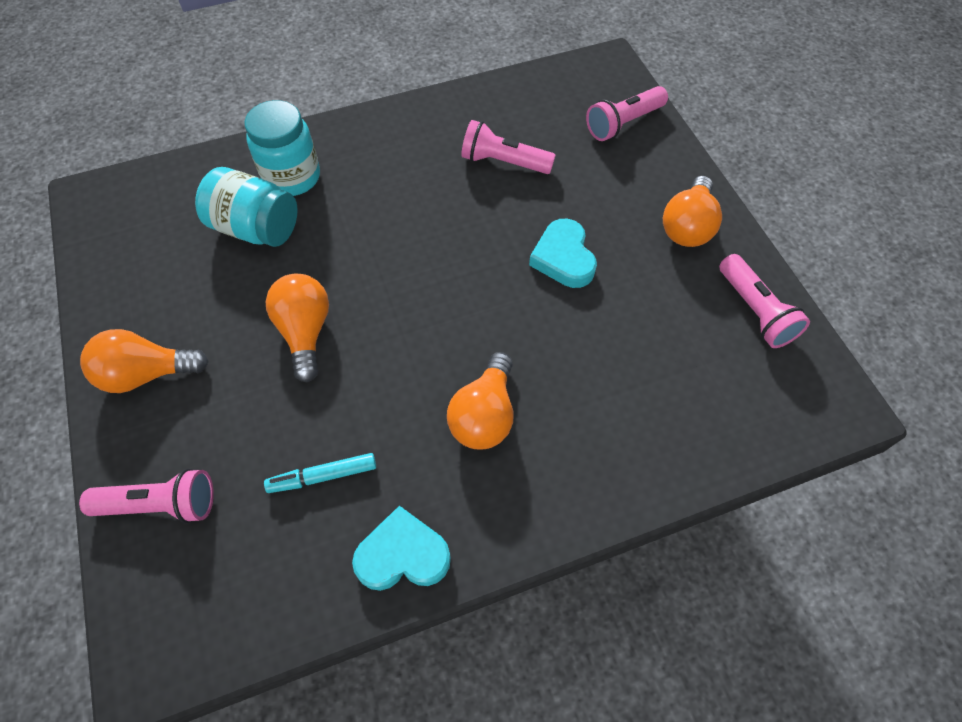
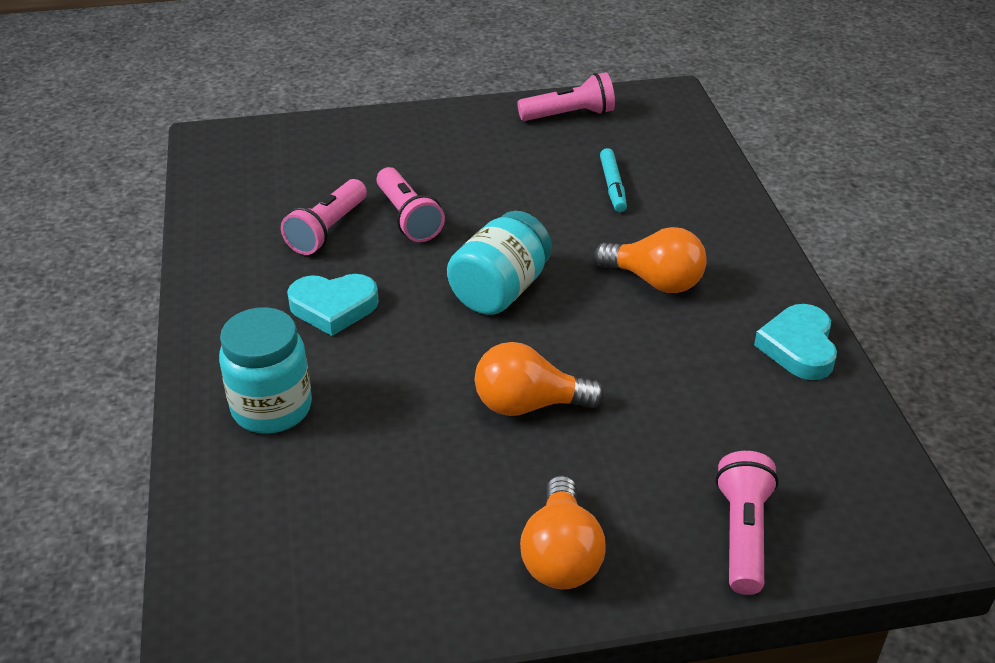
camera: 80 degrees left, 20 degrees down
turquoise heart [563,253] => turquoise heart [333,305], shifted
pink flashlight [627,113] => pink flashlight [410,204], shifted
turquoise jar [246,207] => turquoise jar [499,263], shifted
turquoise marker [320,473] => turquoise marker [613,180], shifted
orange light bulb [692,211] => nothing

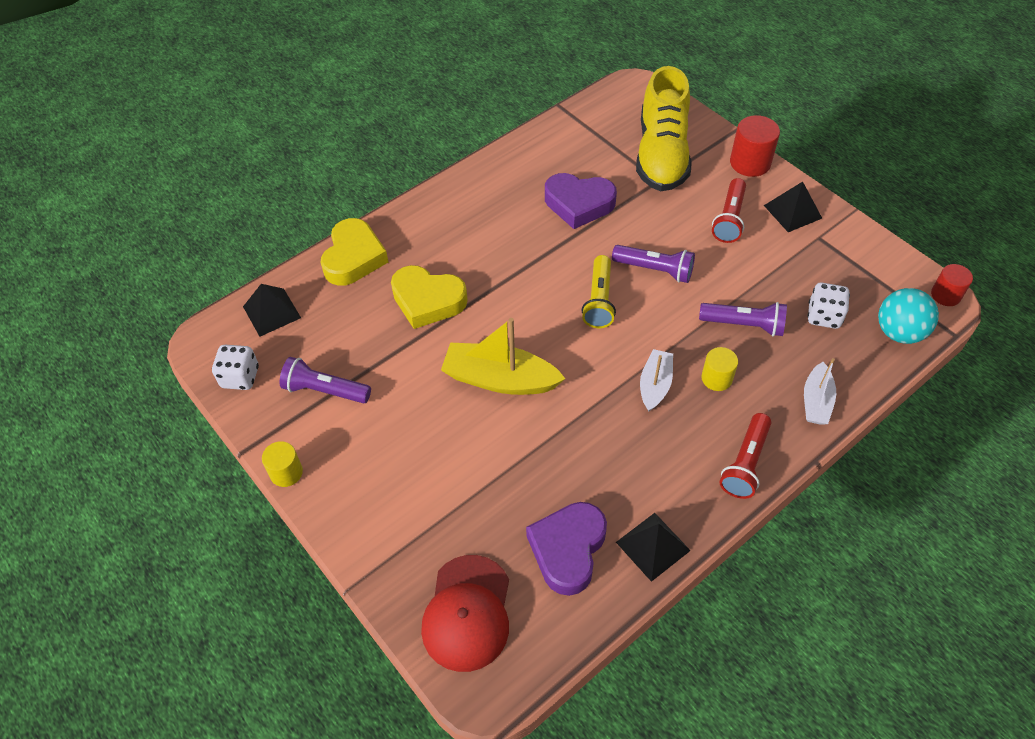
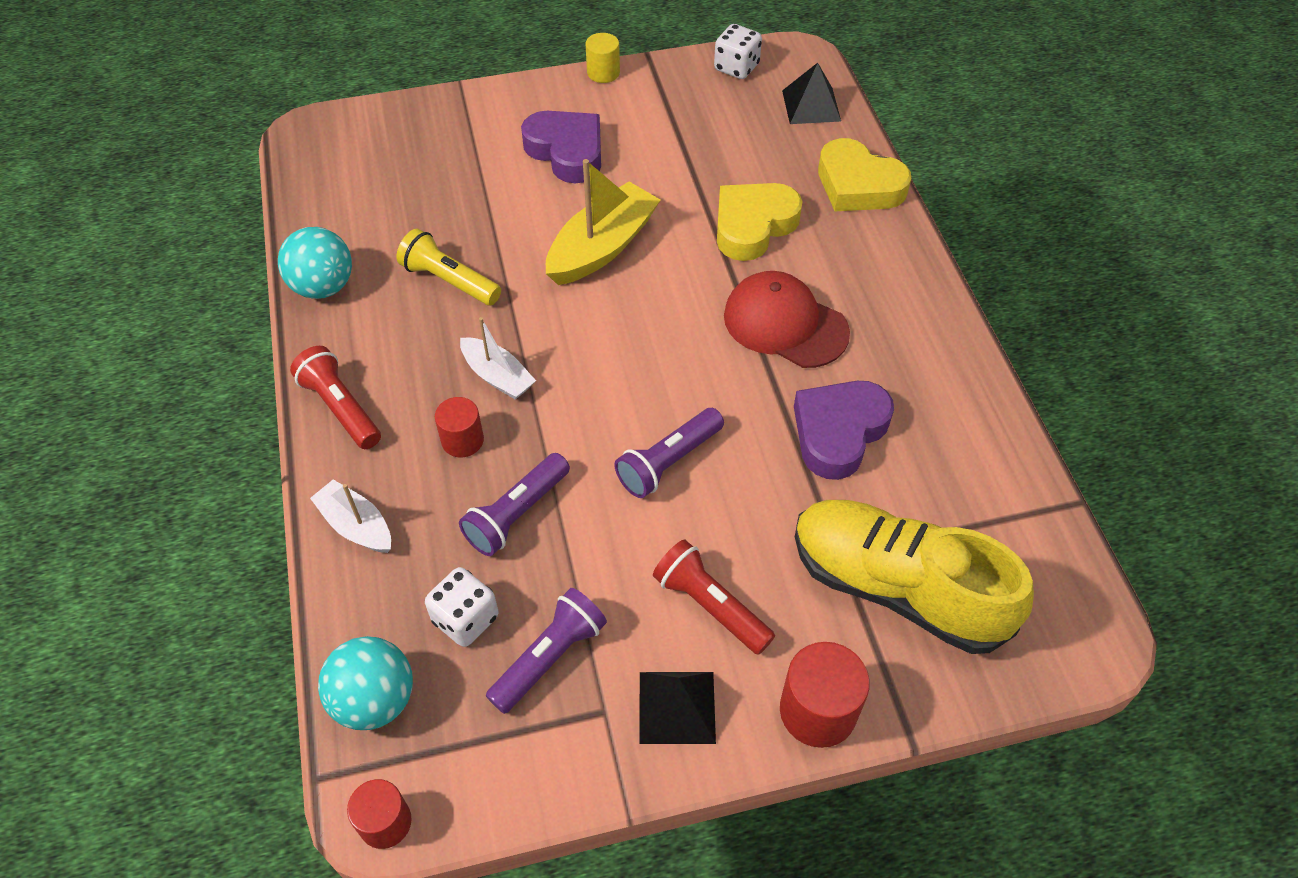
camera: 115 degrees right, 0 degrees up
black pyramid [653,547] => turquoise ball [315,263]
yellow flashlight [599,291] => yellow flashlight [448,267], shifted
yellow cylinder [719,369] => red cylinder [459,427]
purple flashlight [325,380] => purple flashlight [546,651], shifted
purple heart [566,549] => purple heart [561,147], shifted
red cap [465,613] => red cap [787,319], shifted

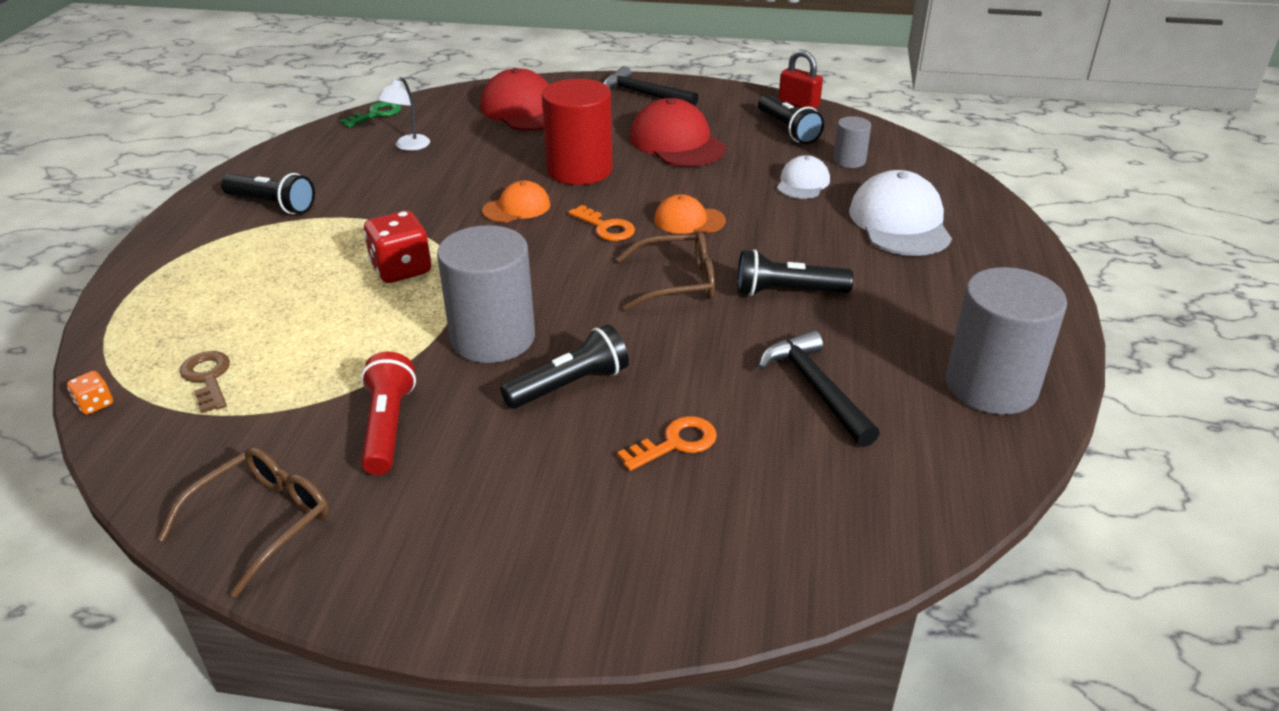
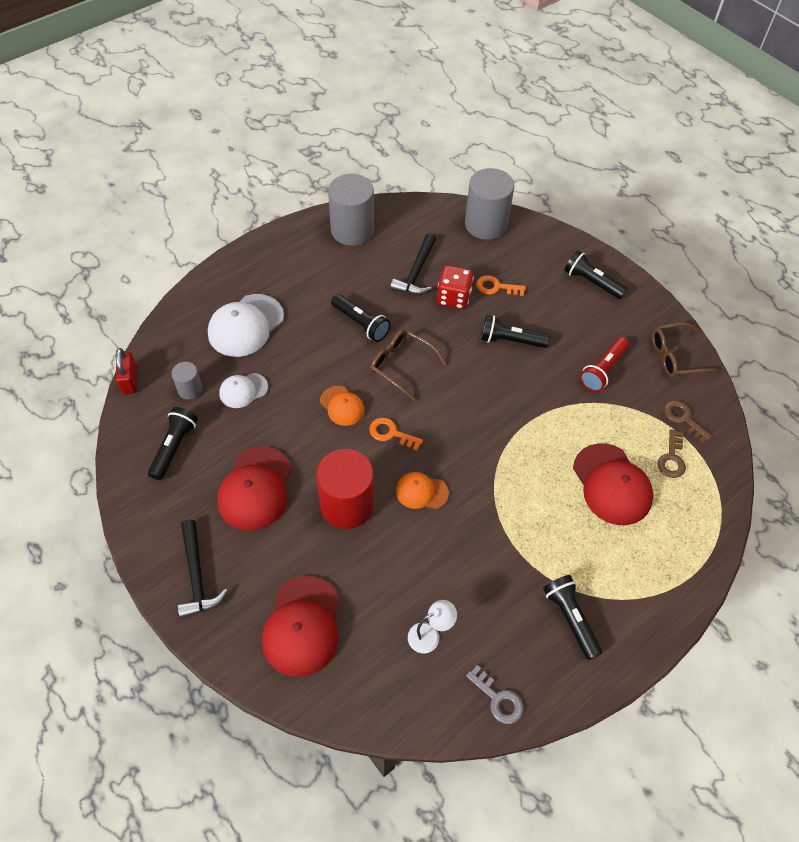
camera: 140 degrees left, 20 degrees up
red padlock [801,79] => red padlock [126,371], shifted
orange key [601,223] => orange key [396,434], 60 degrees counterclockwise
red dice [397,247] => red dice [455,287], shifted
grey cylinder [486,294] => grey cylinder [490,204], shifted
nothing => grey key [494,694]
nothing => black flashlight [596,274]
nothing => red cap [613,484]
nothing => brown key [688,421]
orange dice [90,393] => nothing
green key [370,114] => nothing

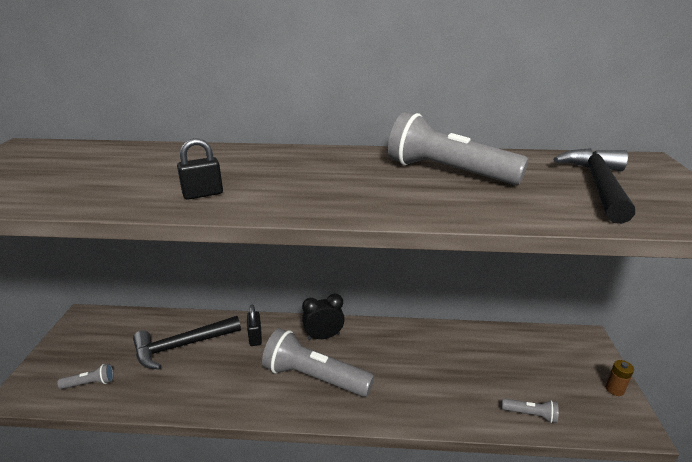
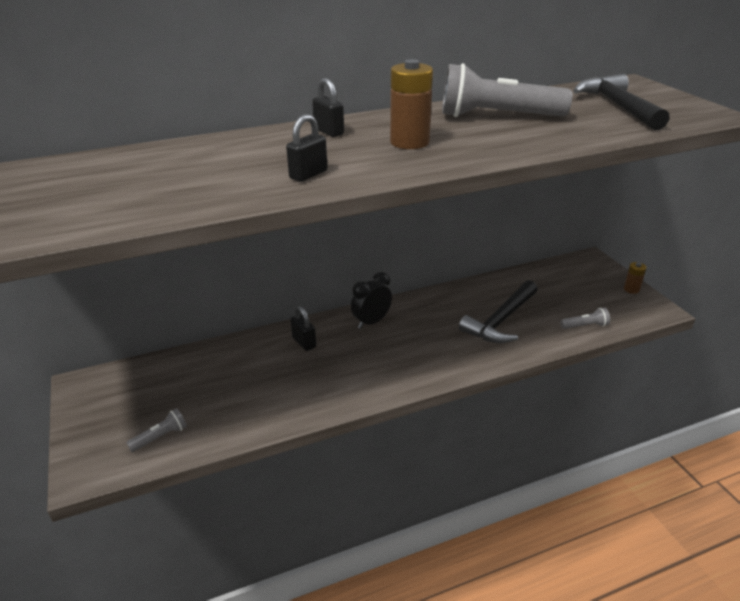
camera: 25 degrees left, 5 degrees up
nothing => black padlock [328,107]
nothing => brown battery [411,104]
black hammer [187,343] => black hammer [498,311], shifted
grey flashlight [318,362] => nothing

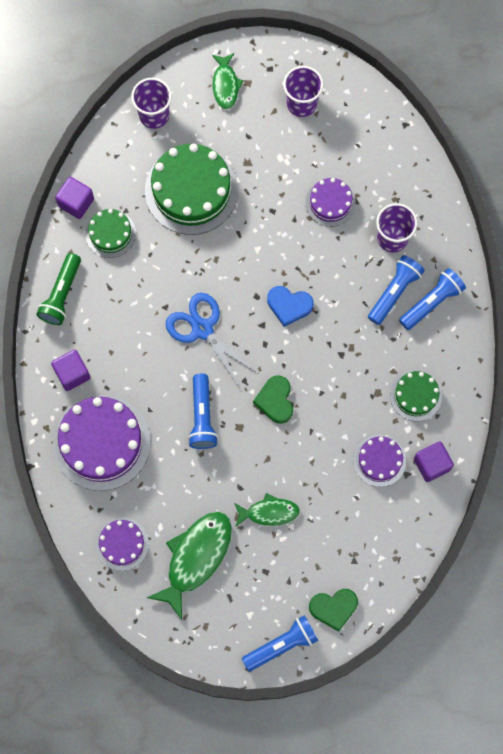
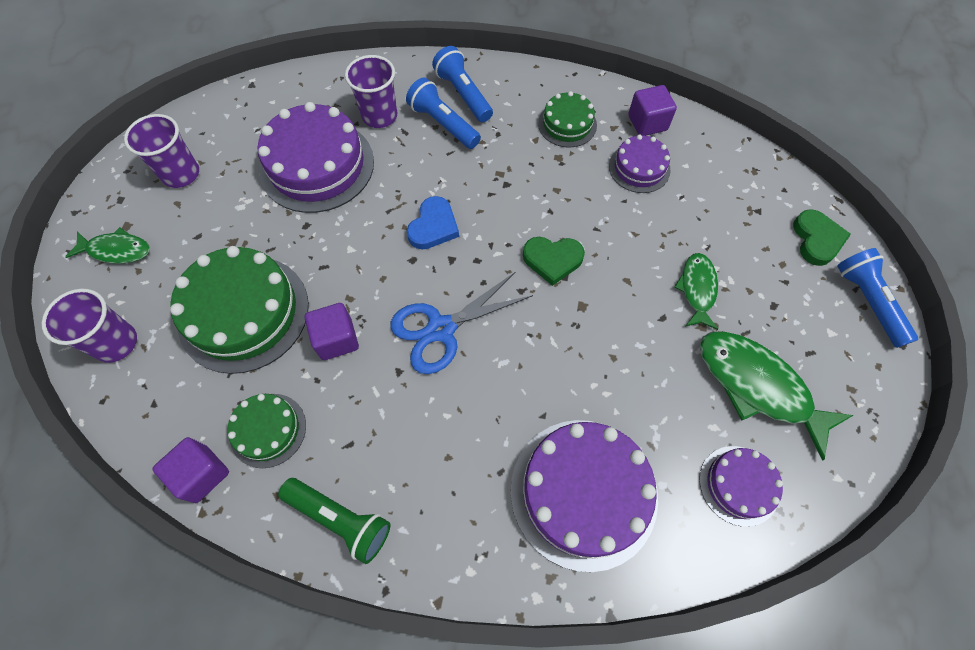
camera: 80 degrees left, 10 degrees down
purple cake [331,202] => purple cake [316,157], x1.86
purple cube [71,370] => purple cube [332,331], shifted
blue flashlight [203,411] => nothing

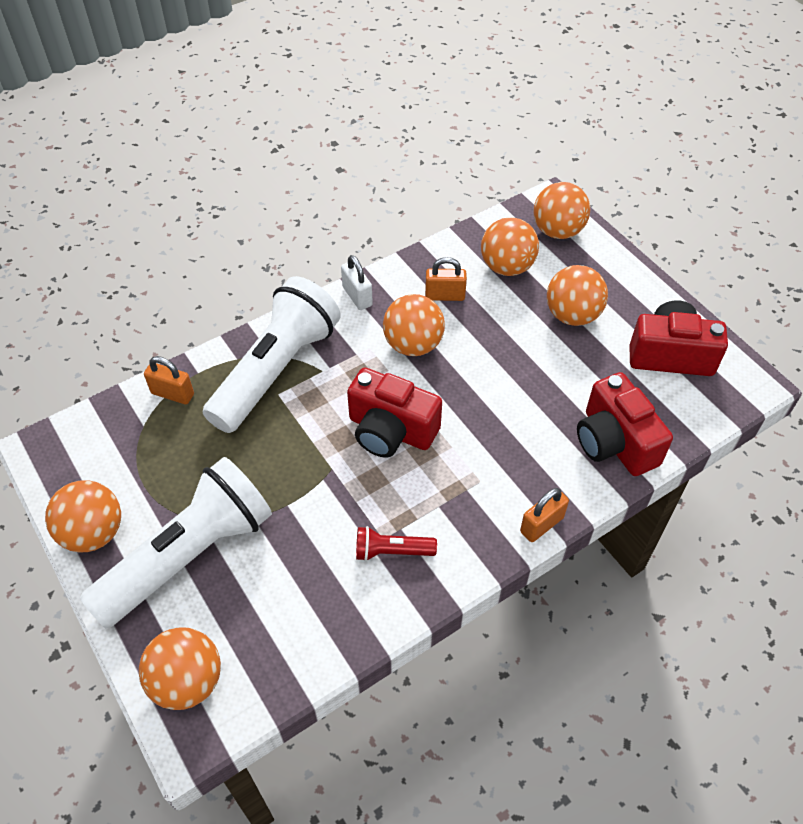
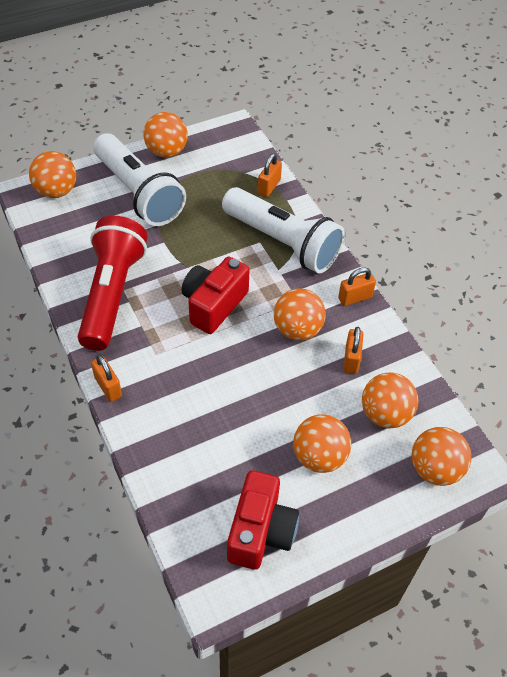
camera: 95 degrees right, 0 degrees up
red flashlight [396,543] => red flashlight [113,283], x2.37
white padlock [357,282] => orange padlock [357,286]
red camera [625,424] => nothing

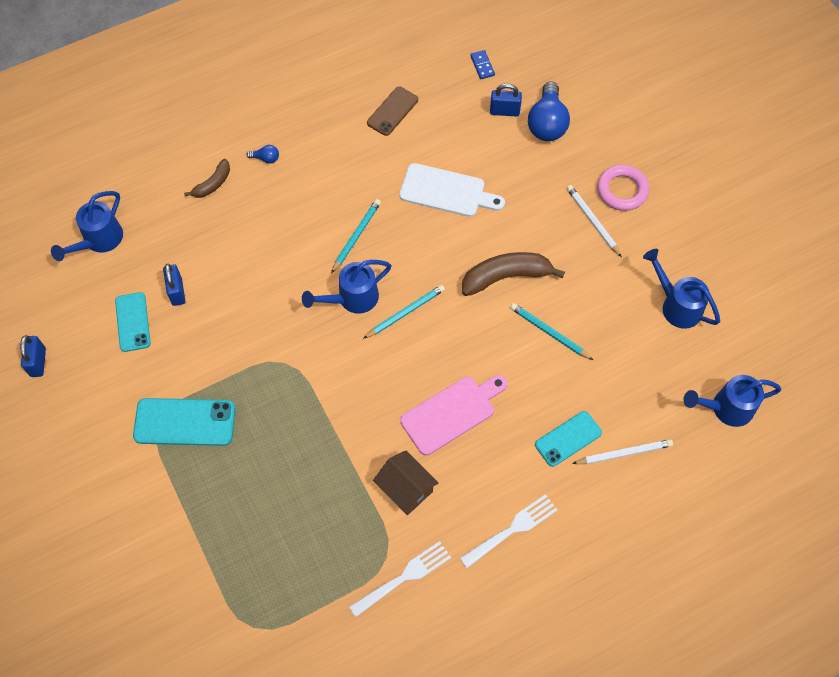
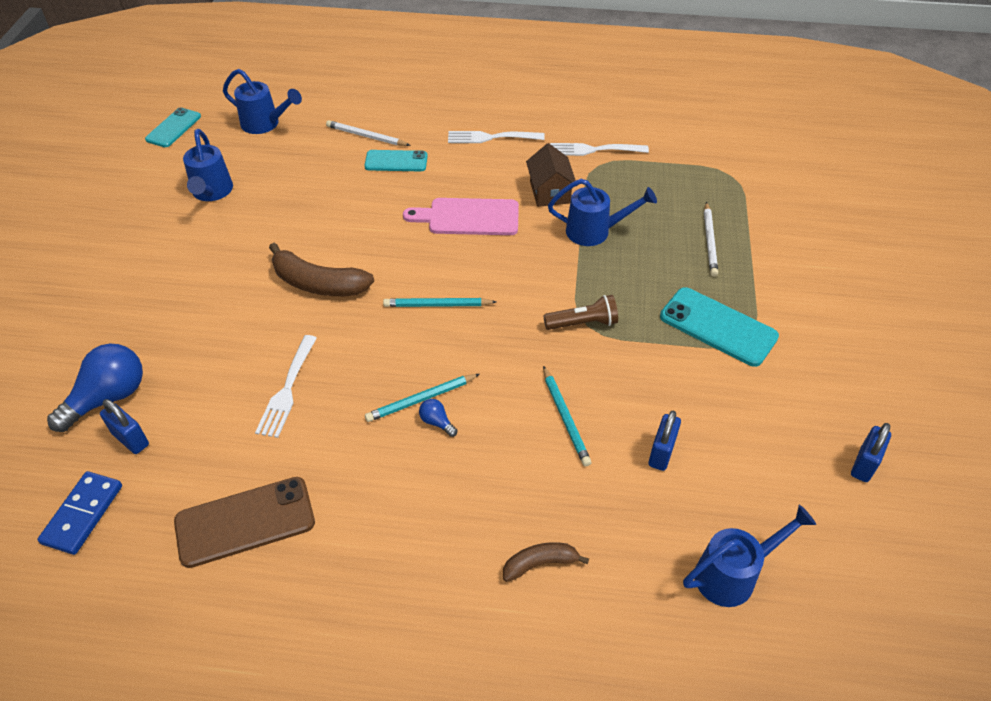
camera: 145 degrees left, 15 degrees down
blue domino [482,64] => blue domino [79,513], x1.68
turquoise phone [133,322] => turquoise phone [173,127], shifted
brown phone [392,111] => brown phone [244,522], x1.51
white cutting board [452,190] => white fork [286,386]
blue light bulb [263,154] => blue light bulb [438,418], shifted
nothing => brown flashlight [580,312]
turquoise pencil [551,331] => turquoise pencil [567,416], shifted
blue watering can [346,287] => blue watering can [602,212], shifted
white pencil [594,221] => white pencil [711,239], shifted
pink ring [623,188] => nothing

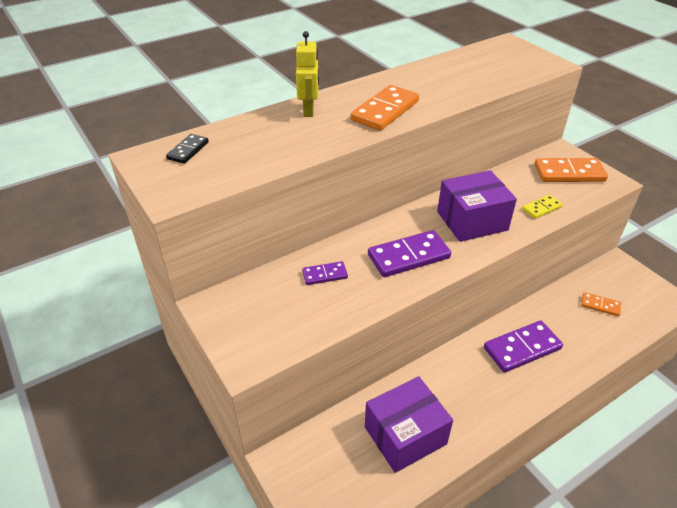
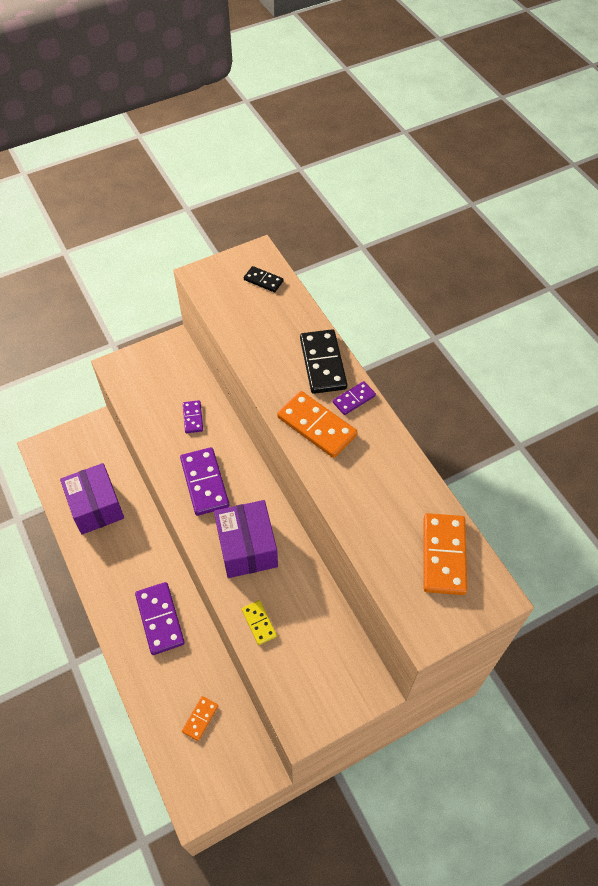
camera: 95 degrees right, 15 degrees up
yellow robot [307,74] => black domino [323,361]
nothing => purple domino [354,398]
orange domino [571,170] => orange domino [445,554], shifted

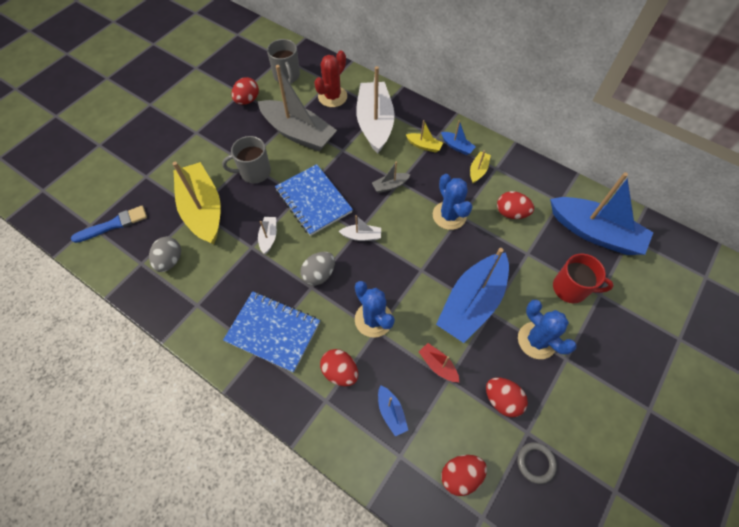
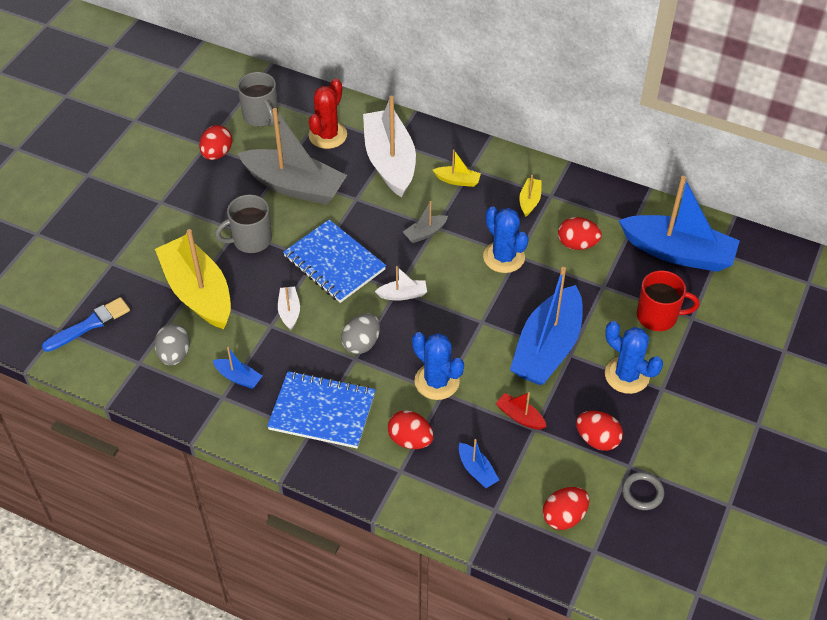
camera: 10 degrees left, 10 degrees down
blue boat [458,137] => blue boat [237,368], shifted

